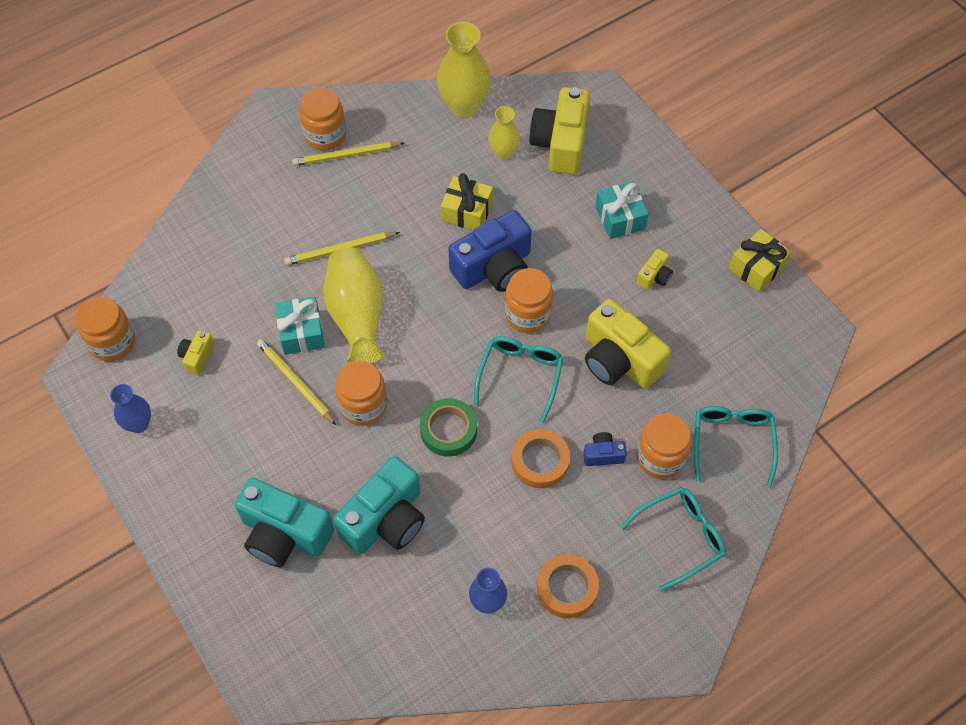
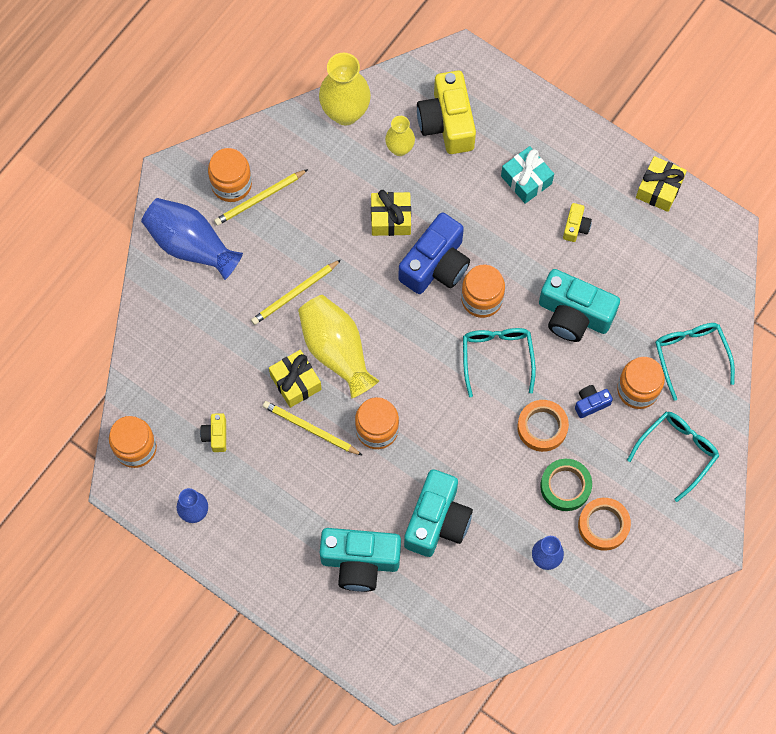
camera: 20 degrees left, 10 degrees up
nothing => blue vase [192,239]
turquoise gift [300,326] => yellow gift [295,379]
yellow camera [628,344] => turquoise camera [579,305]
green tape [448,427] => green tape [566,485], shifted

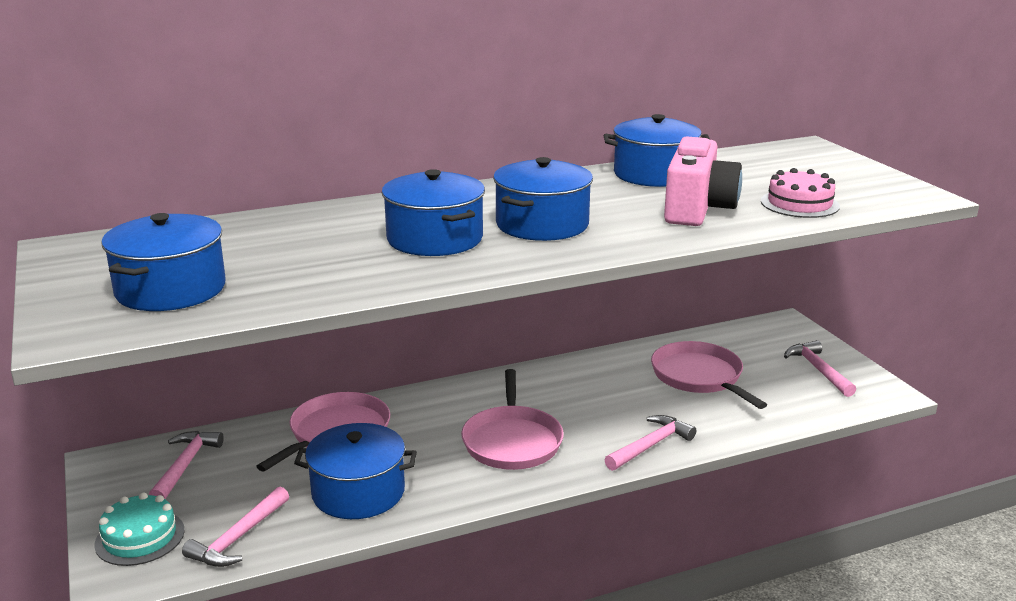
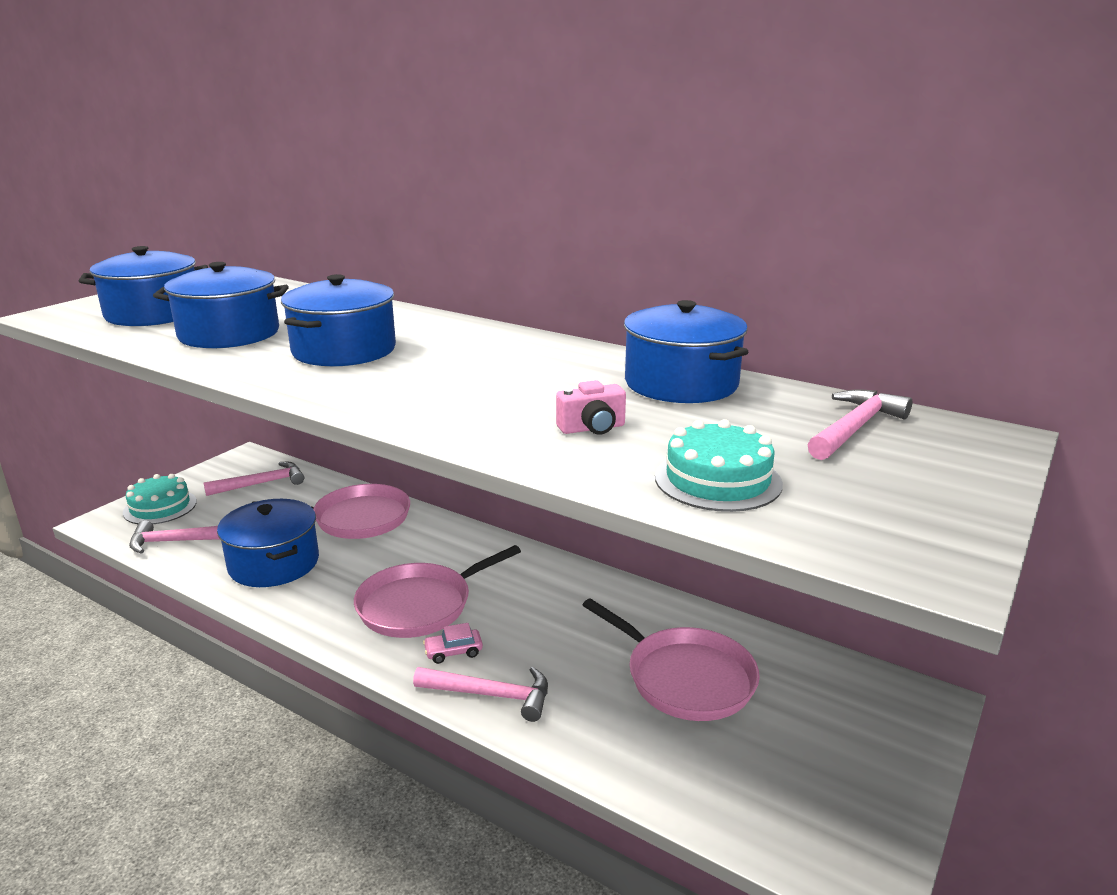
camera: 55 degrees right, 0 degrees up
blue pot [543,199] => blue pot [221,305], shifted
nothing => pink car [453,643]
pink camera [703,181] => pink camera [591,407], x0.46
pink pan [709,375] => pink pan [671,659], 105 degrees clockwise
pink cake [800,193] => turquoise cake [719,465]
pink hammer [820,368] => pink hammer [860,424], shifted

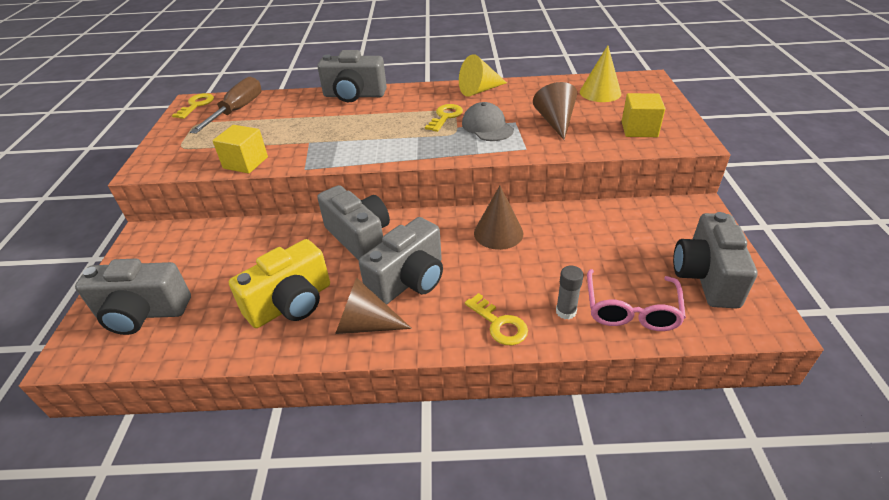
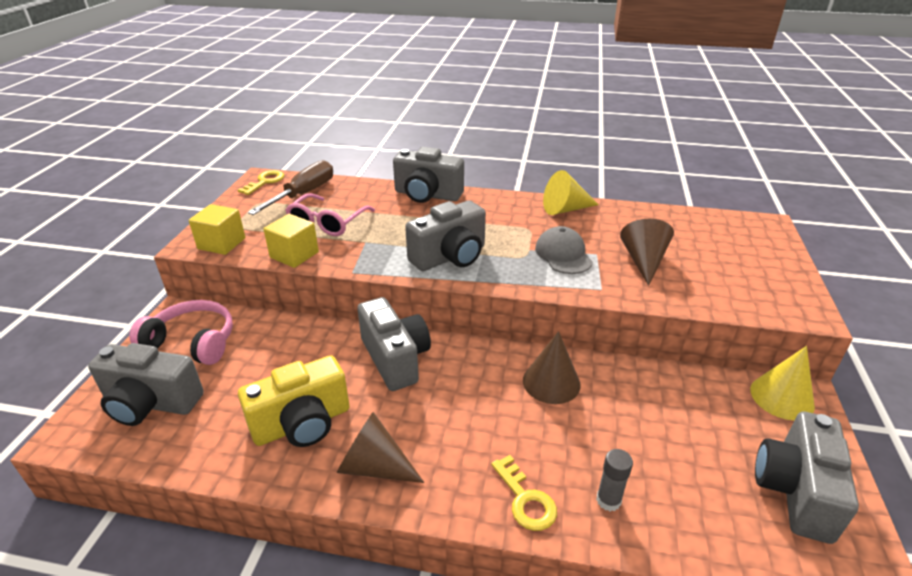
camera: 10 degrees right, 5 degrees down
nothing => pink headphones [181,332]
yellow cube [643,115] => yellow cube [217,229], shifted
pink glasses [636,300] => pink glasses [330,214], shifted
grey camera [401,261] => grey camera [445,235], shifted
yellow cone [601,73] => yellow cone [782,383], shifted
yellow key [444,118] => nothing

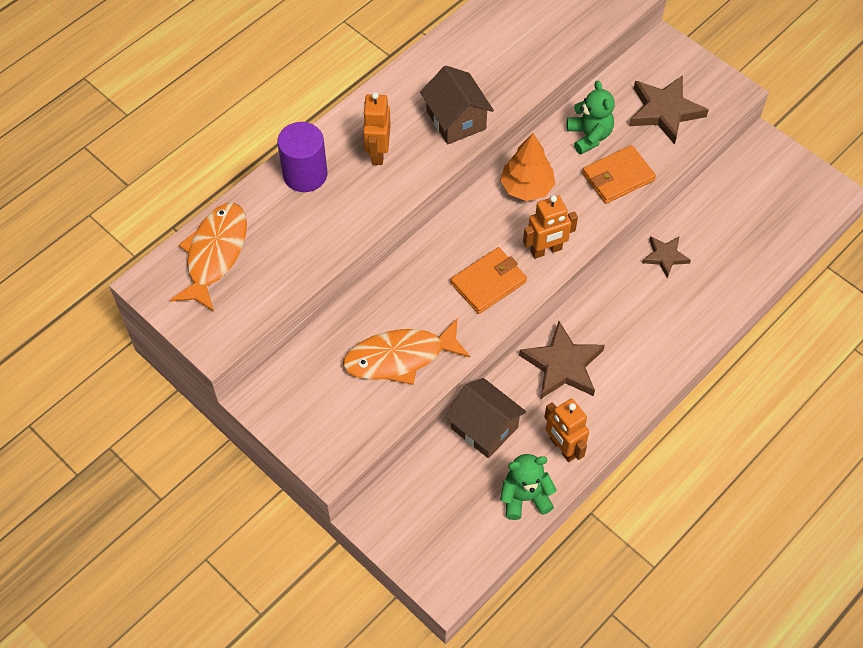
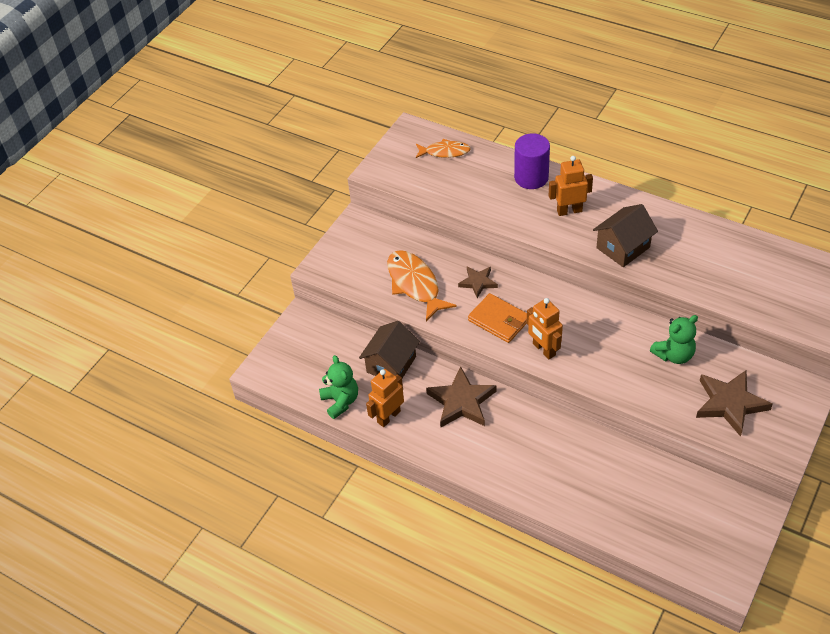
camera: 80 degrees right, 10 degrees down
orange fish [208,257] => orange fish [443,148], x0.61
brown star [666,257] => brown star [478,282], shifted
orange tree [527,167] => nothing
orange wallet [619,174] => nothing

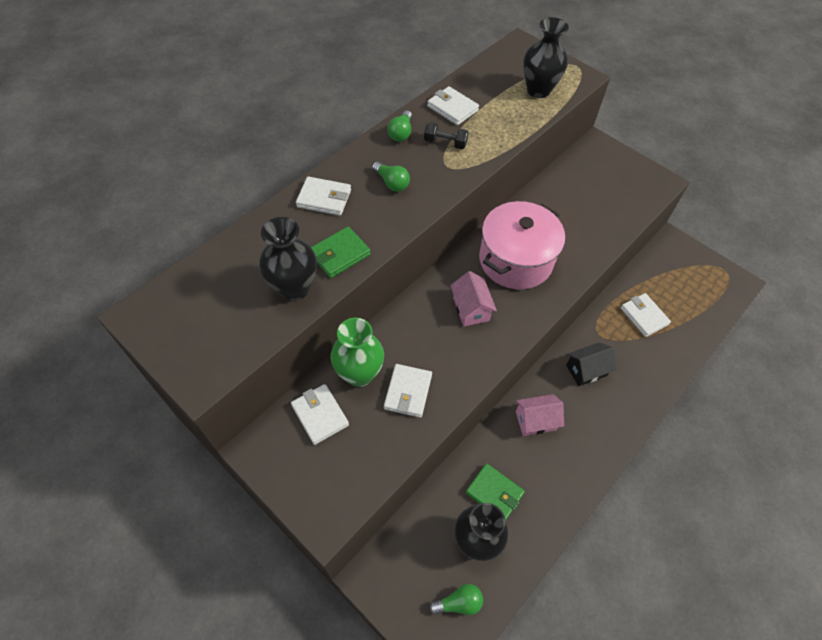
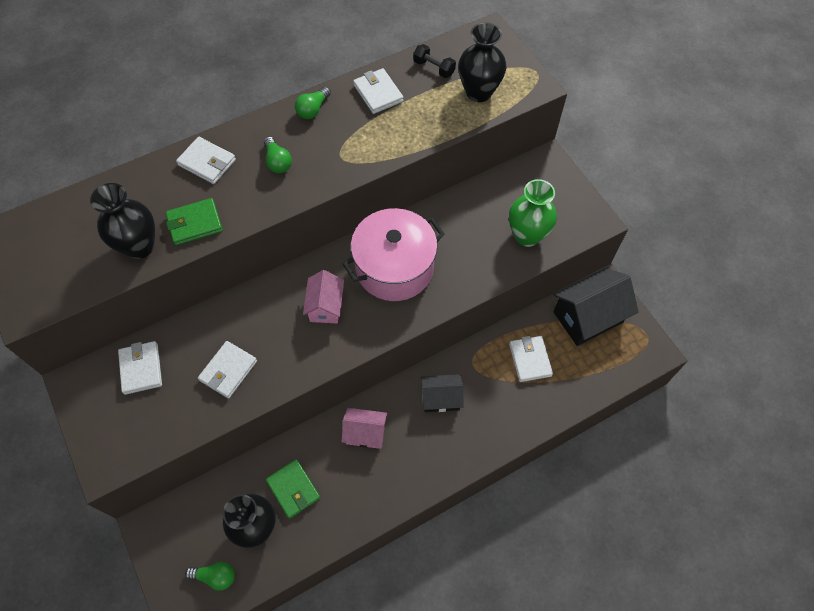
camera: 20 degrees right, 5 degrees up
black dumbbell [446,135] => black dumbbell [434,61], shifted
green vase [357,352] => green vase [533,213], shifted
nothing => black house [596,307]

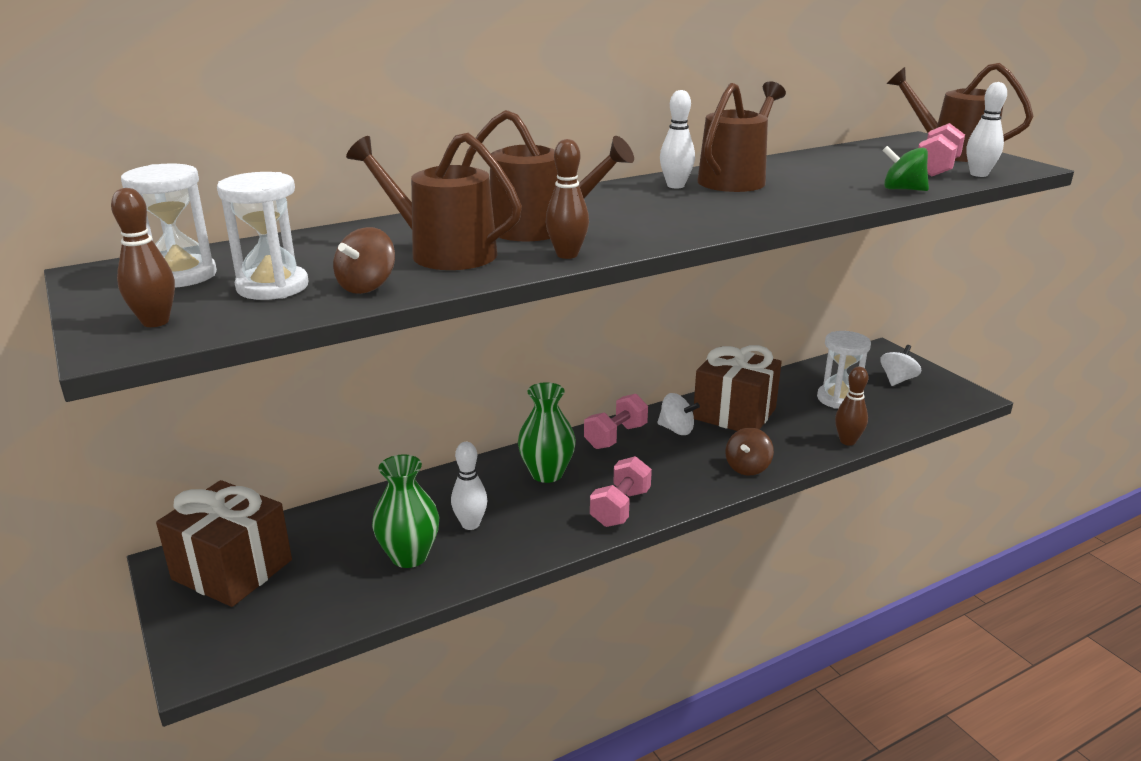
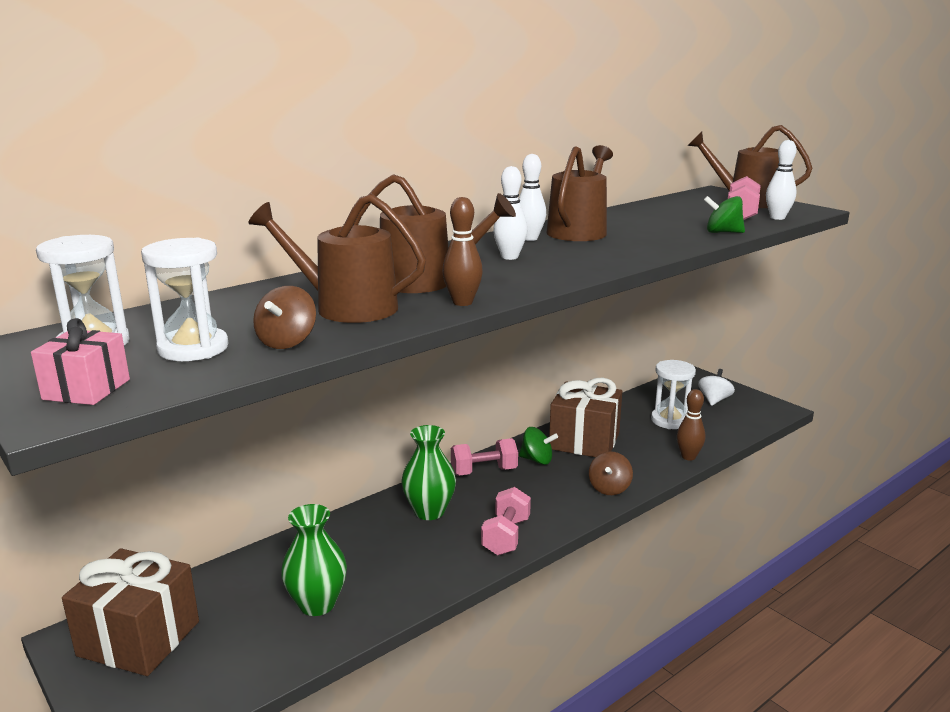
camera: 10 degrees left, 5 degrees down
brown bowling pin [143,257] => pink gift [80,361]
pink dumbbell [616,421] => pink dumbbell [484,456], 45 degrees clockwise
white bowling pin [469,486] => white bowling pin [510,213], shifted
white spinning top [678,414] => green spinning top [538,446]

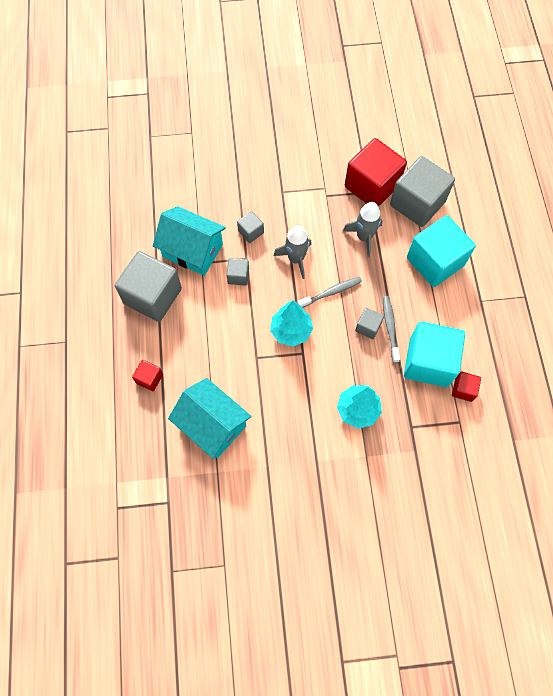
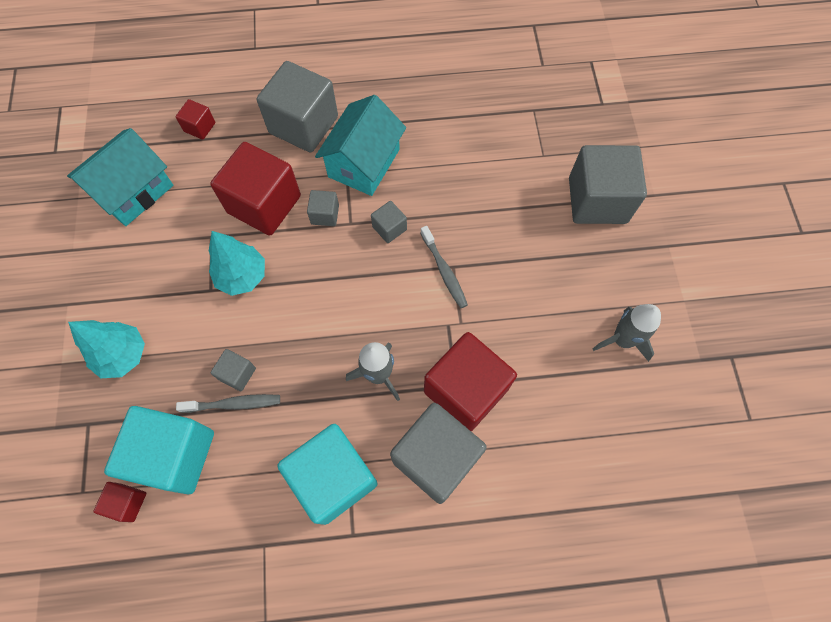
camera: 90 degrees right, 0 degrees up
nothing => red cube [255,189]
grey toothbrush [330,292] => grey toothbrush [444,267], shifted
nothing => grey cube [608,184]
grey rocket [293,252] => grey rocket [627,333], shifted

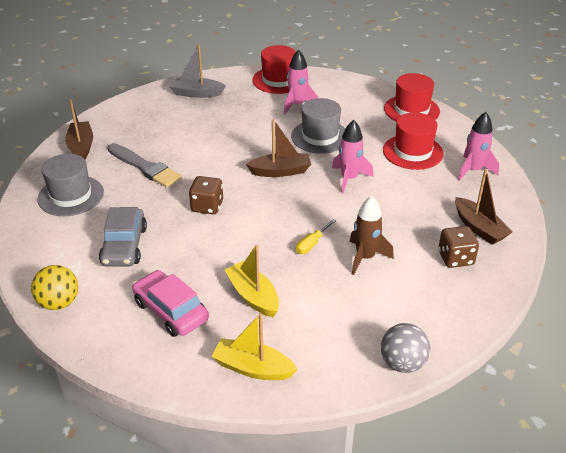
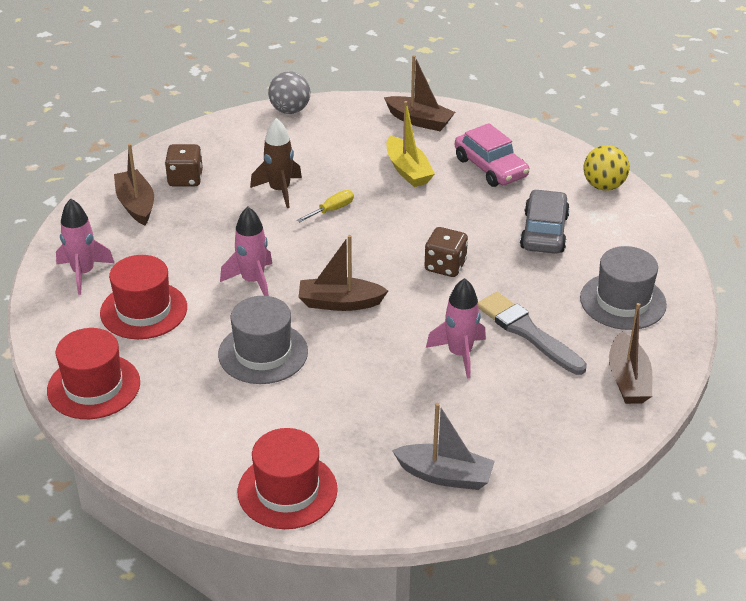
camera: 170 degrees left, 0 degrees up
yellow boat [254,346] => brown boat [419,93]
pink rocket [301,82] => pink rocket [456,328], shifted

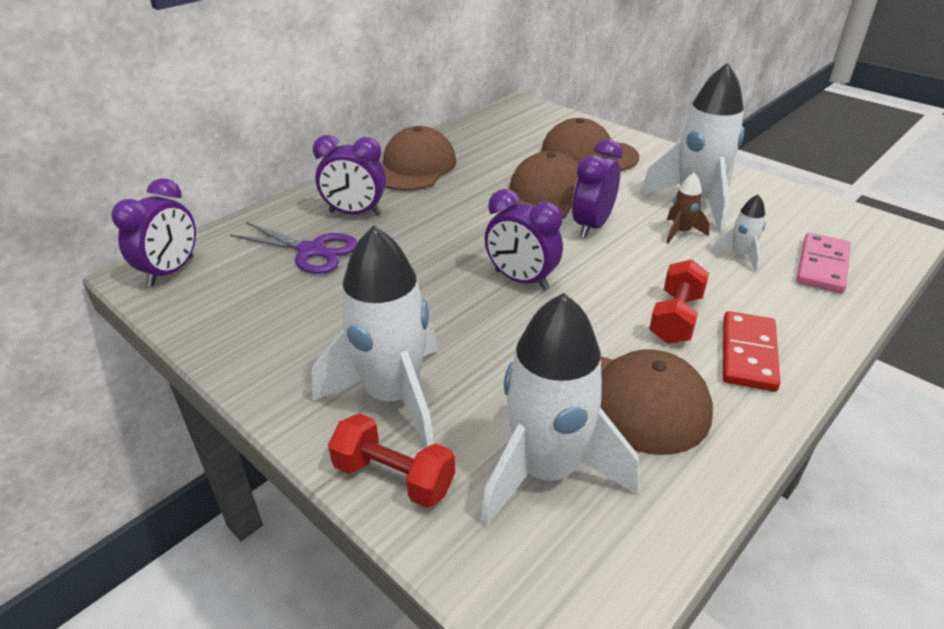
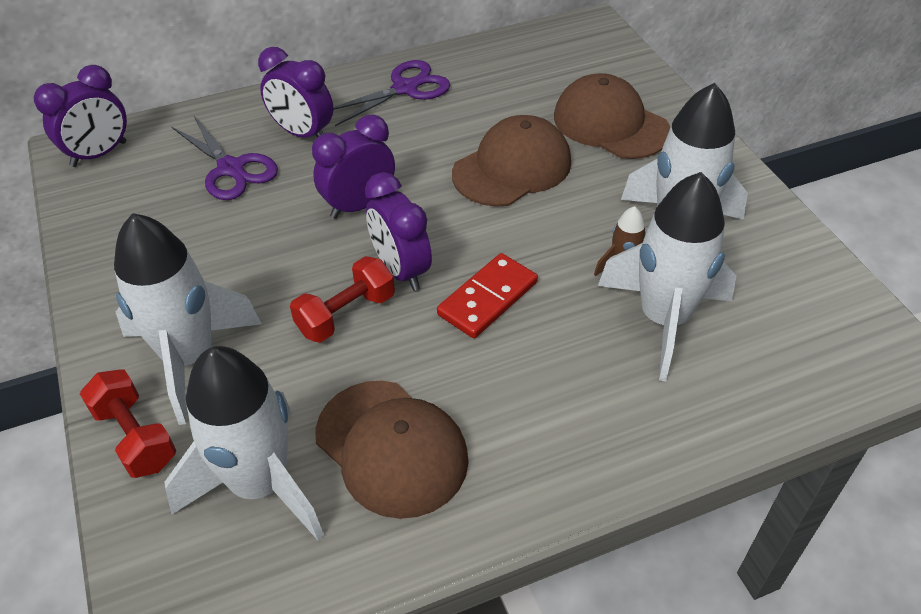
camera: 25 degrees right, 10 degrees up
red dumbbell [679,301] => red dumbbell [342,299], shifted
purple clock [597,188] => purple clock [353,167], shifted
brown cap [419,158] => purple scissors [391,93]
red domino [751,351] => red domino [487,295], shifted
white rocket [738,233] => white rocket [667,276], x2.24
pink domino [823,263] => nothing

